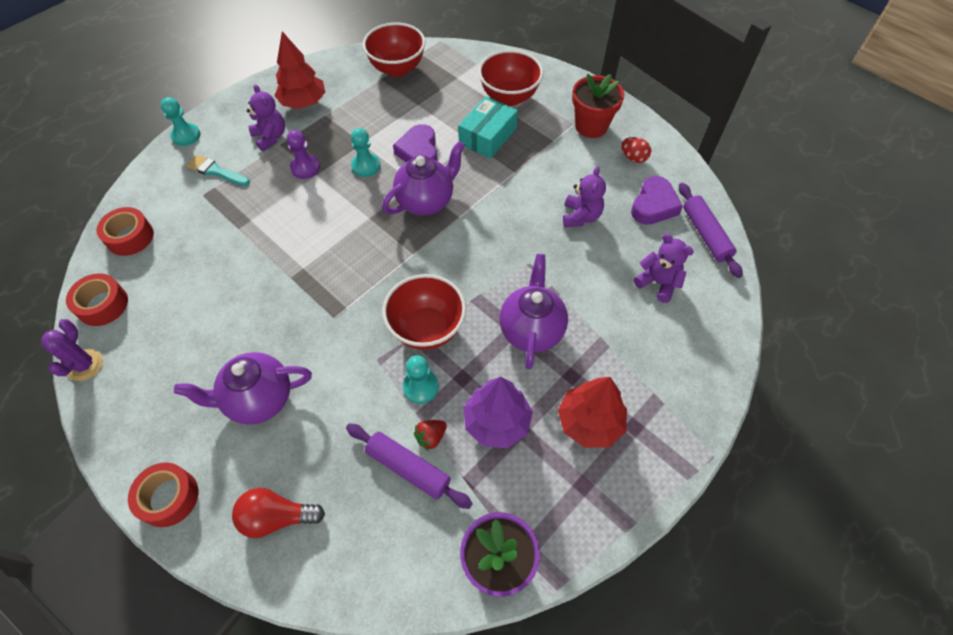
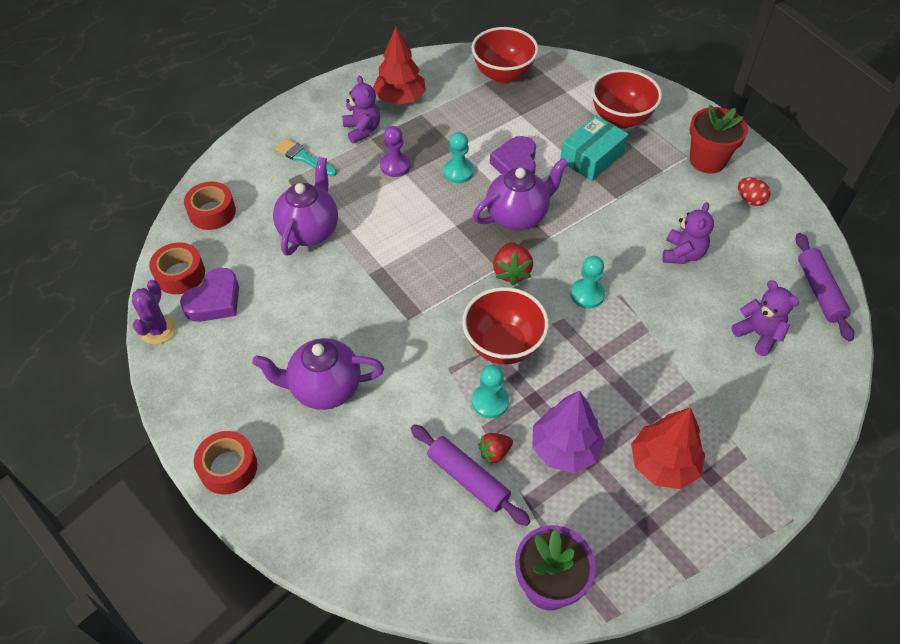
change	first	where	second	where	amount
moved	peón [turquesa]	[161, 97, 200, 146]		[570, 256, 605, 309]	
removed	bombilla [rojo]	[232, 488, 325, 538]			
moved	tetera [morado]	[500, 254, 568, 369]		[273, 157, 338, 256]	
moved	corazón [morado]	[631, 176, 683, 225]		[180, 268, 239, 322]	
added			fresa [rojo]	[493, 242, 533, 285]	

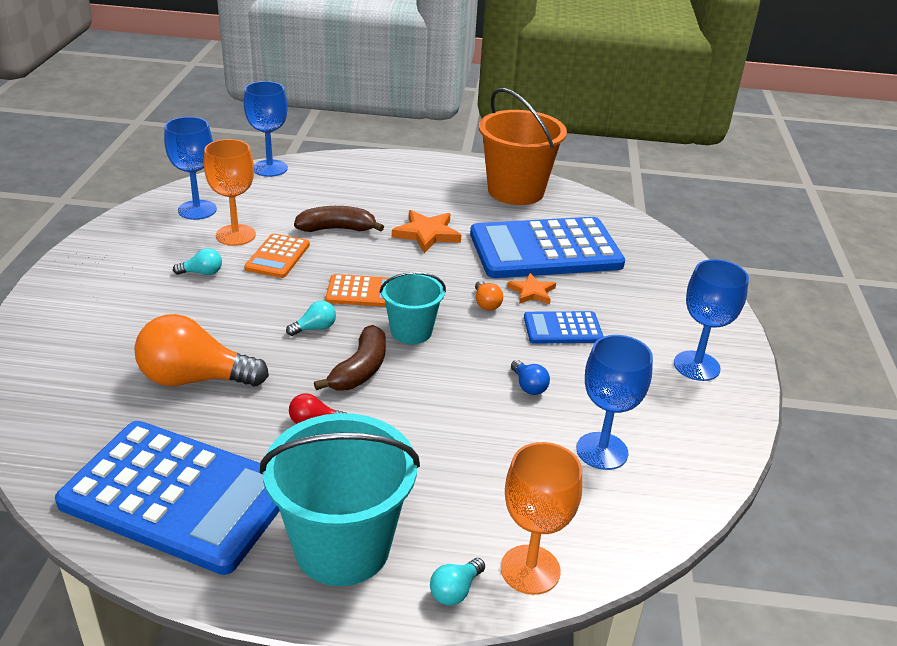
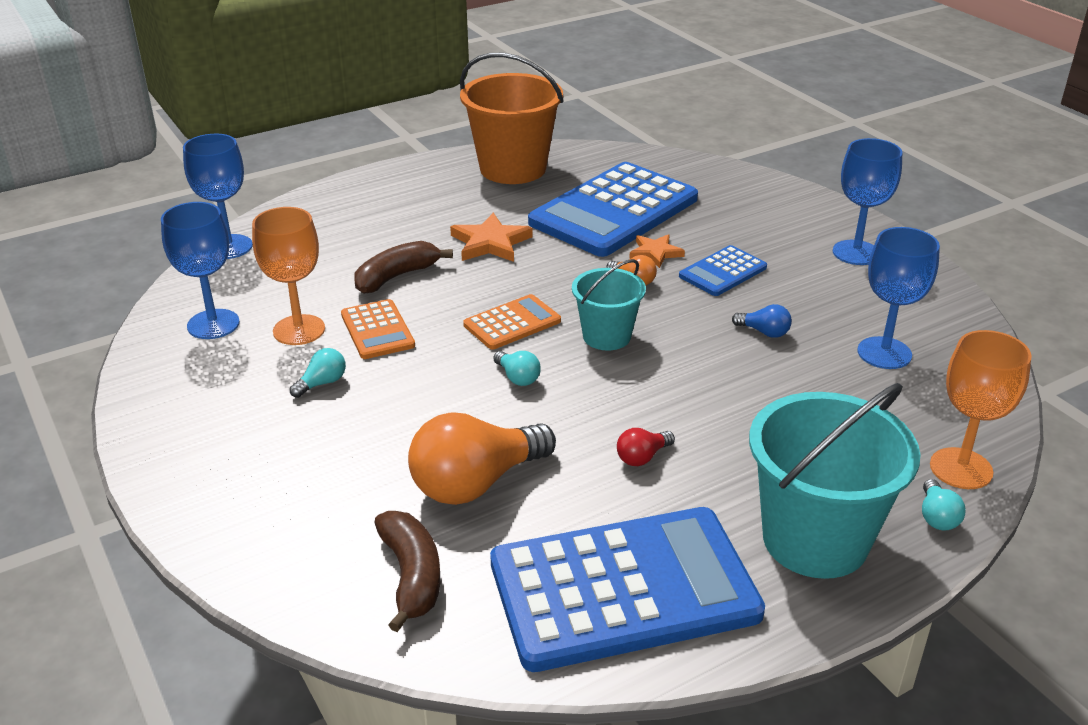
change	first	where	second	where	amount
turned	bombilla [turquesa]	[286, 301, 336, 336]		[493, 351, 541, 386]	120 degrees clockwise
moved	plátano [marrón]	[314, 325, 386, 391]		[374, 511, 440, 632]	

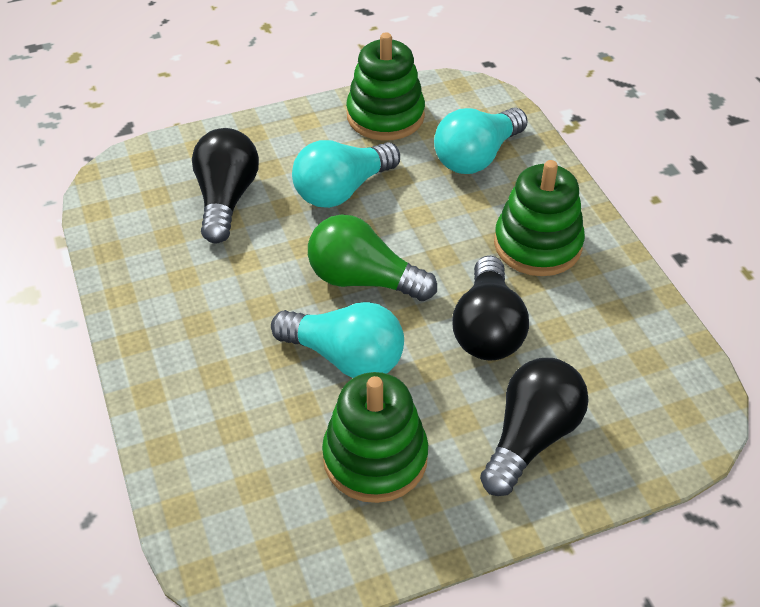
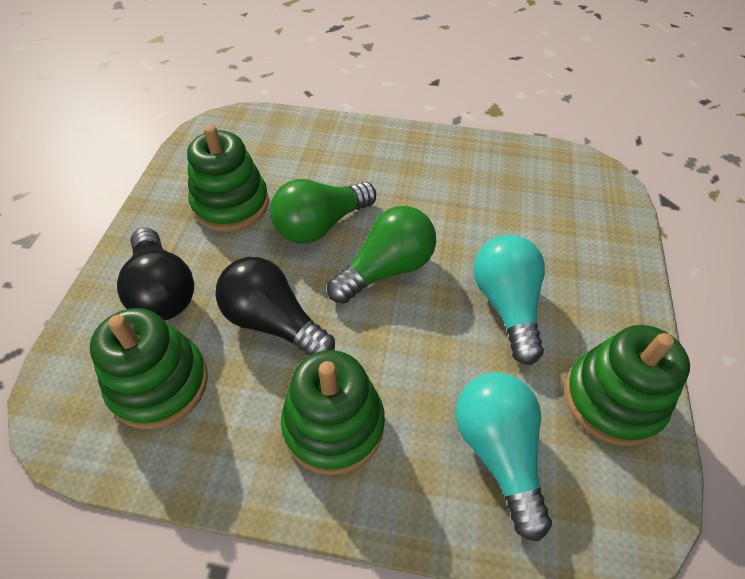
change	first	where	second	where	amount
removed	bombilla [negro]	[192, 128, 259, 244]			
recoloured	bombilla [turquesa]	[271, 302, 404, 378]	bombilla [verde]	[270, 179, 376, 244]	
added			juguete apilable [verde]	[90, 308, 208, 429]	

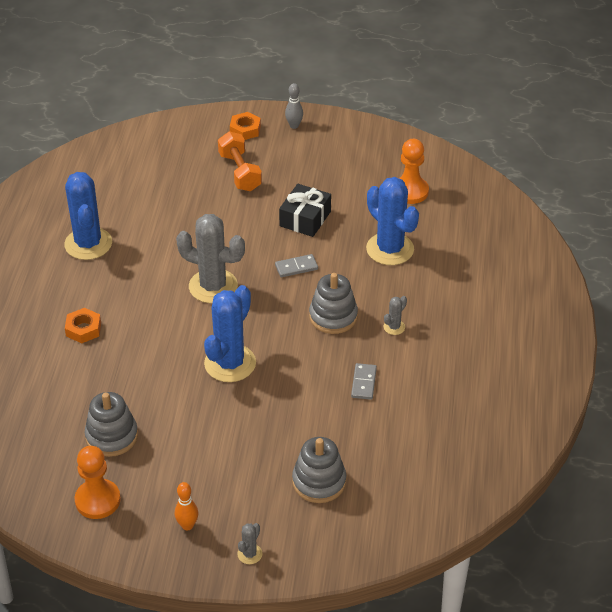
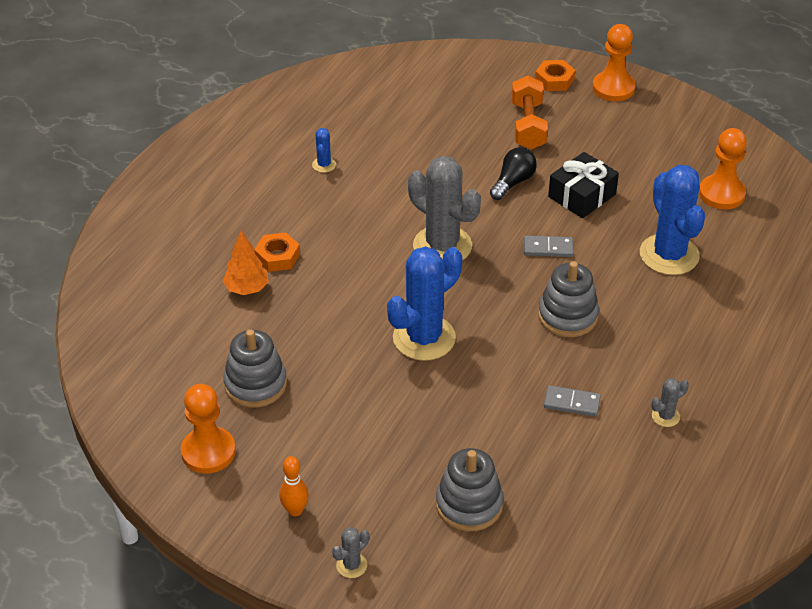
change	first	where	second	where	amount
resized	cactus [azul]	[64, 172, 112, 260]		[312, 128, 336, 173]	x0.43
replaced	bolo [gris]	[285, 83, 303, 129]	peón [naranja]	[592, 24, 636, 101]	
turned	ficha de dominó [gris]	[351, 363, 377, 400]		[544, 385, 601, 417]	75 degrees clockwise
moved	cactus [gris]	[384, 296, 407, 335]		[651, 378, 689, 427]	
added			árbol [naranja]	[223, 231, 269, 295]	
added			bombilla [negro]	[490, 147, 537, 200]	

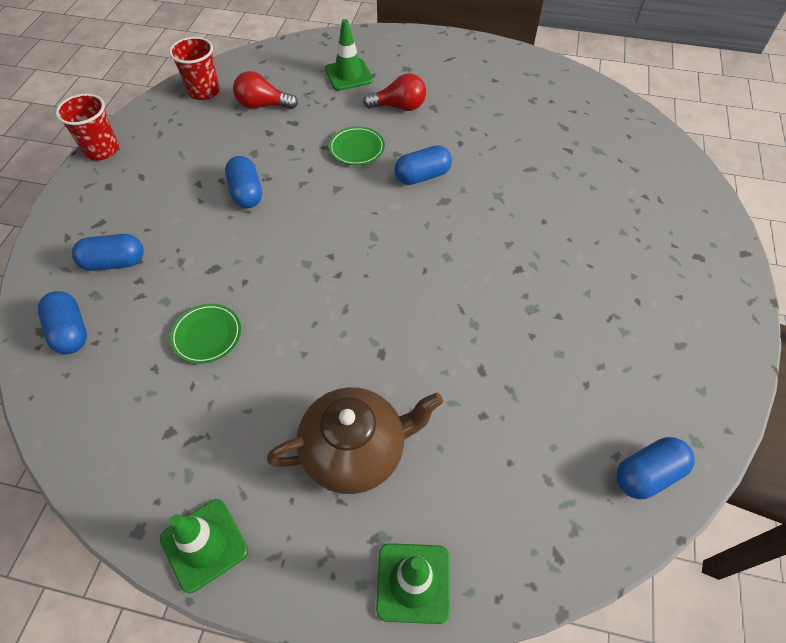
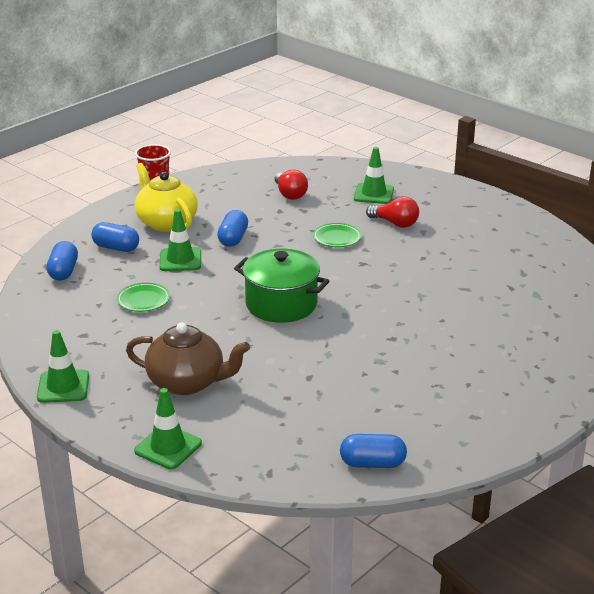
change	first	where	second	where	amount
removed	vaso [rojo]	[169, 37, 220, 100]			
turned	bombilla [rojo]	[233, 71, 298, 109]		[275, 170, 308, 200]	150 degrees counterclockwise
removed	cápsula [azul]	[394, 145, 452, 185]			
added			tetera [amarillo]	[135, 163, 198, 232]	
added			cono de tráfico [verde]	[159, 209, 201, 271]	
added			olla [verde]	[234, 249, 329, 323]	

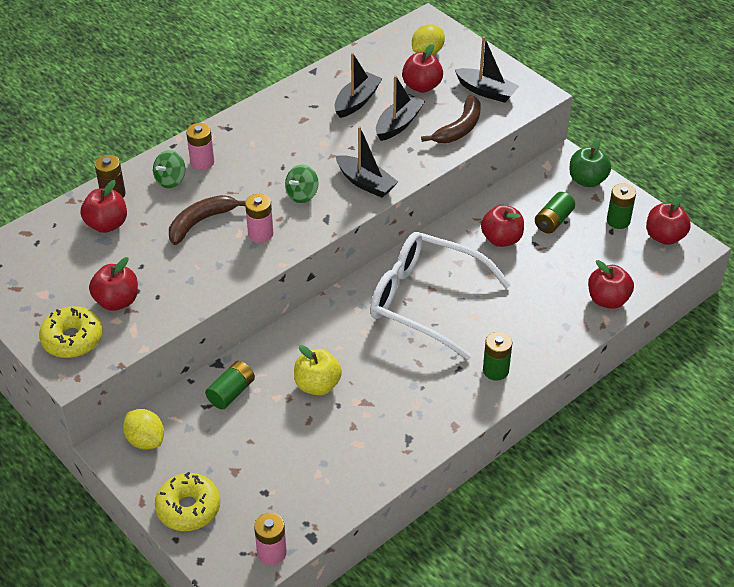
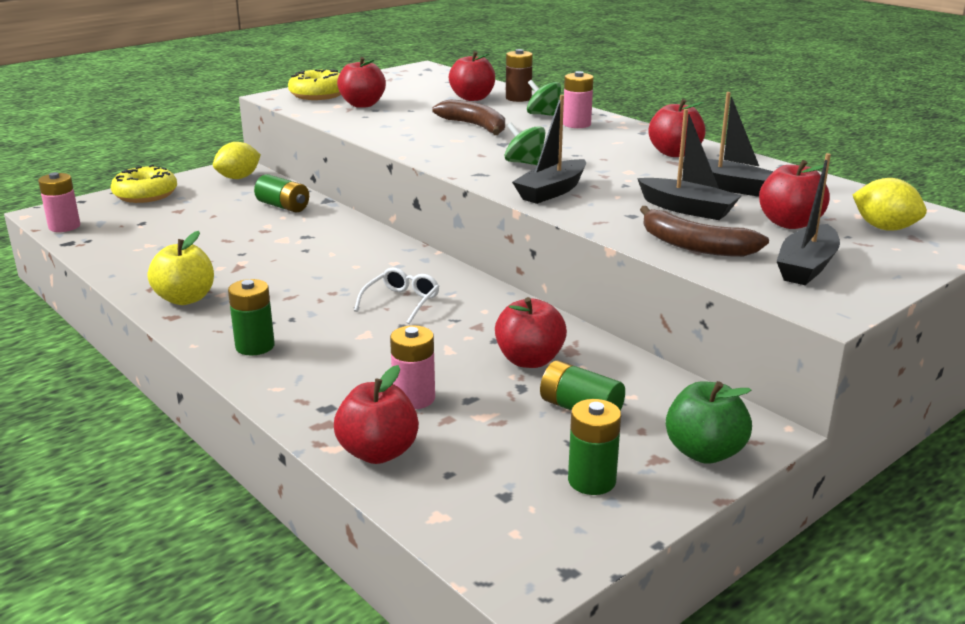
change	first	where	second	where	amount
moved	pila [rosa]	[245, 194, 273, 242]		[390, 325, 435, 409]	
moved	manzana [amarillo]	[294, 345, 342, 395]		[147, 231, 214, 305]	
resized	gafas [blanco]	[370, 232, 511, 360]		[354, 268, 440, 324]	x0.40
moved	manzana [rojo]	[646, 195, 691, 245]		[649, 99, 706, 157]	

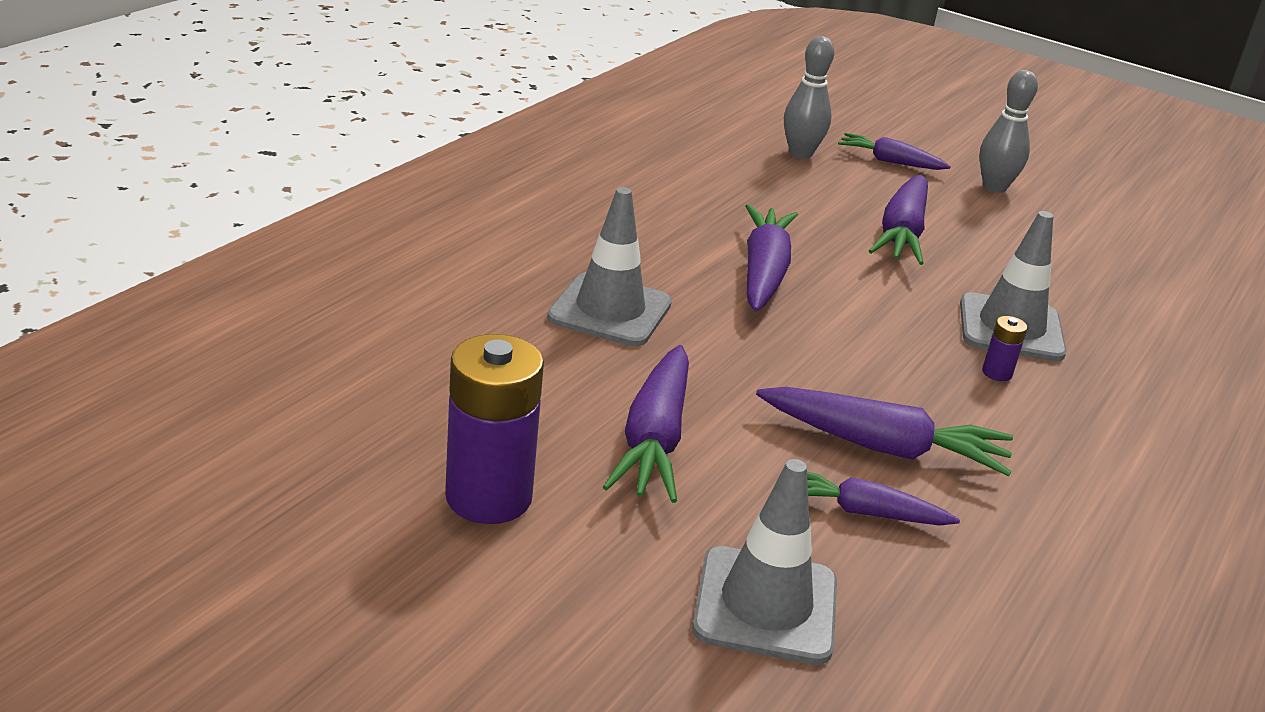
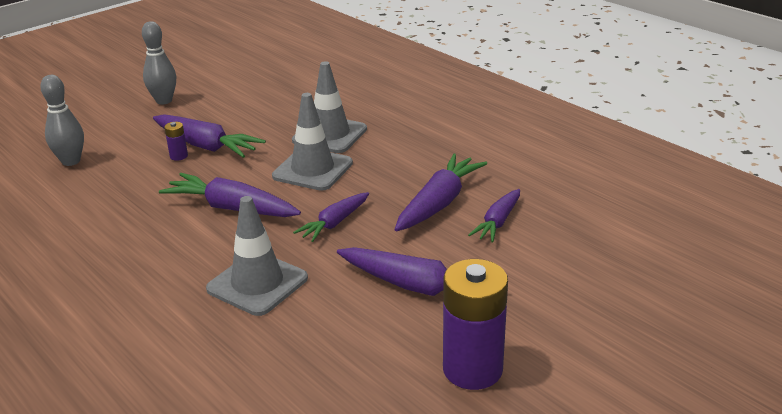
change	first	where	second	where	amount
moved	cono de tráfico [gris]	[692, 459, 837, 665]		[272, 93, 353, 191]	
moved	zanahoria [morado]	[838, 133, 951, 170]		[293, 192, 369, 242]	
moved	pila [morado]	[982, 316, 1028, 381]		[164, 122, 188, 161]	

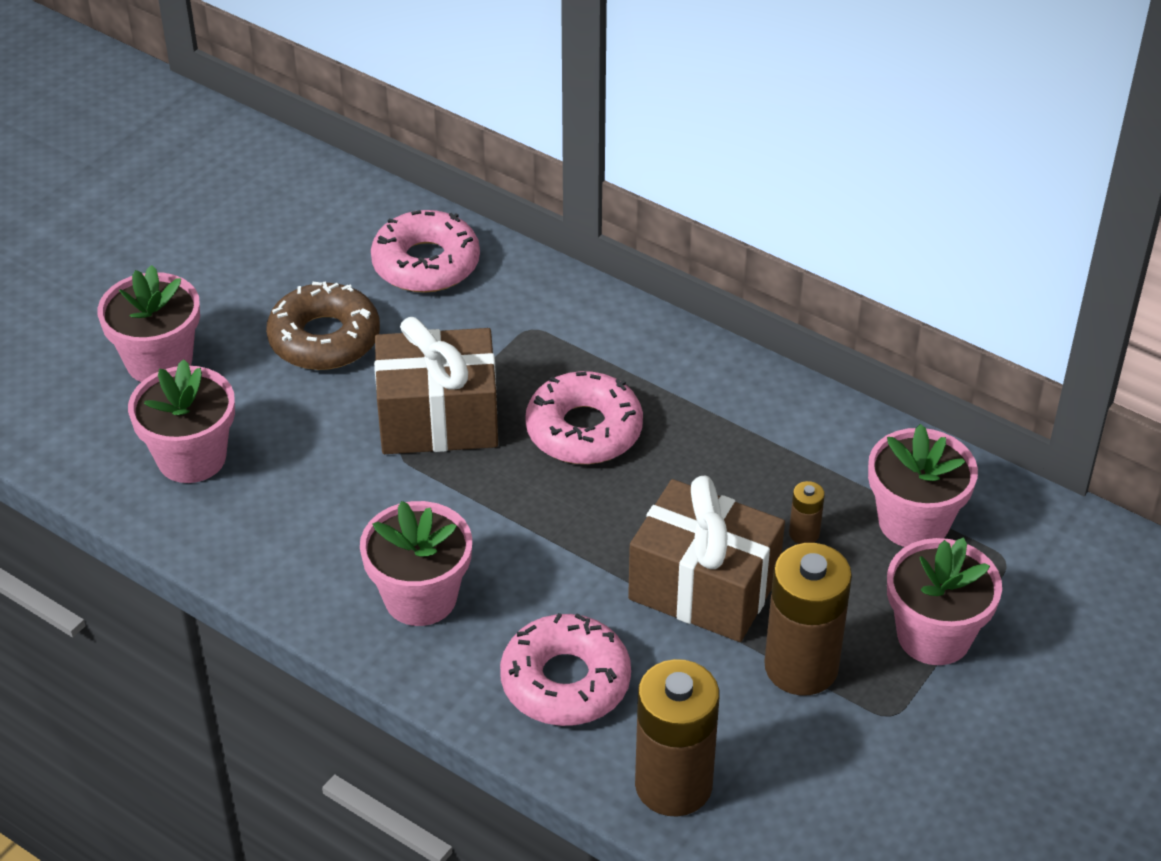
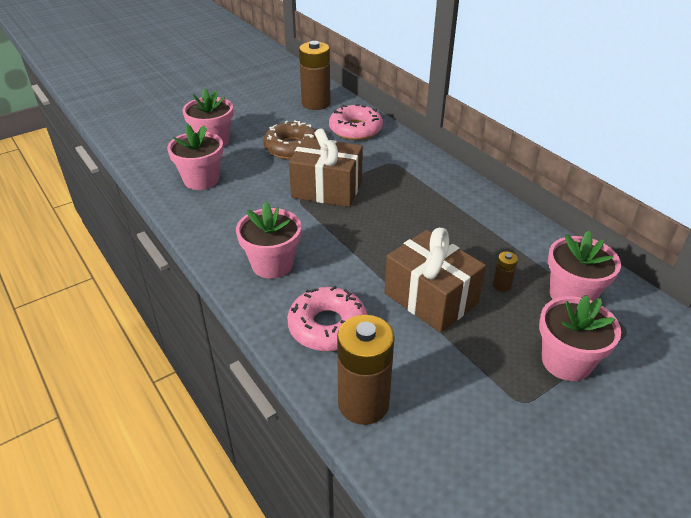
change	first	where	second	where	amount
removed	rosquilla [rosa]	[525, 371, 643, 464]			
moved	pila [marrón]	[764, 543, 852, 695]		[299, 41, 331, 110]	

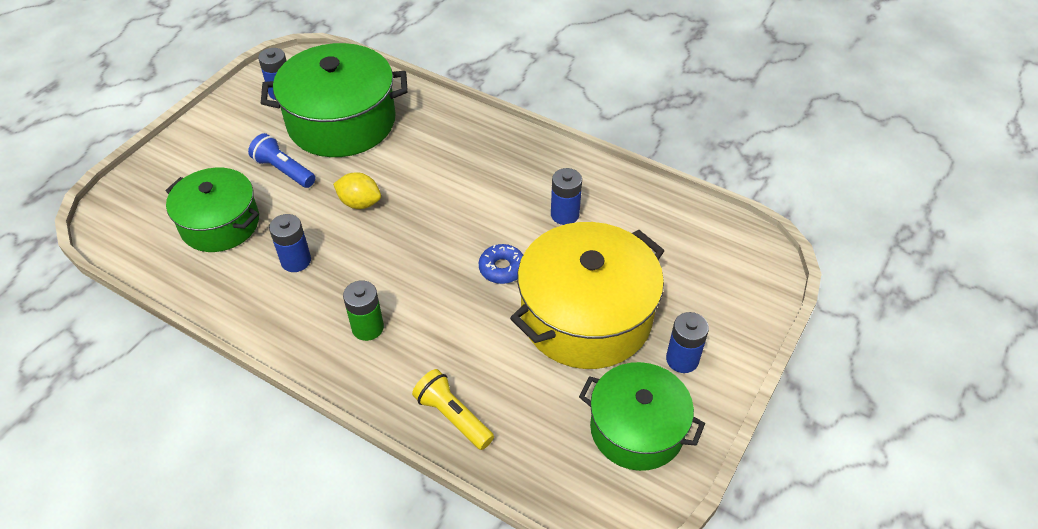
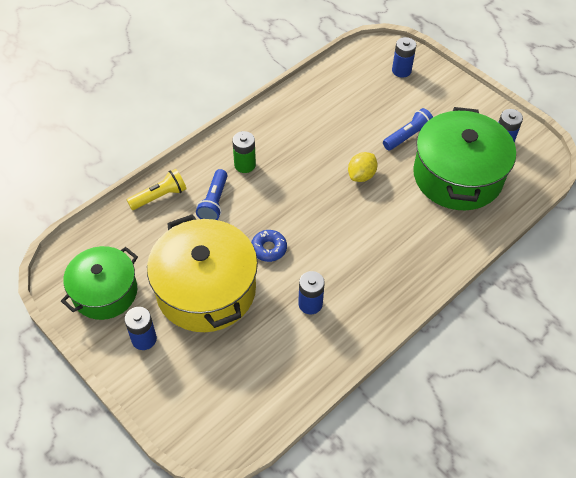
change	first	where	second	where	amount
removed	olla [verde]	[166, 168, 259, 252]			
moved	pila [azul]	[269, 214, 311, 272]		[392, 37, 416, 78]	
added			lámpara de mano [azul]	[196, 169, 228, 220]	

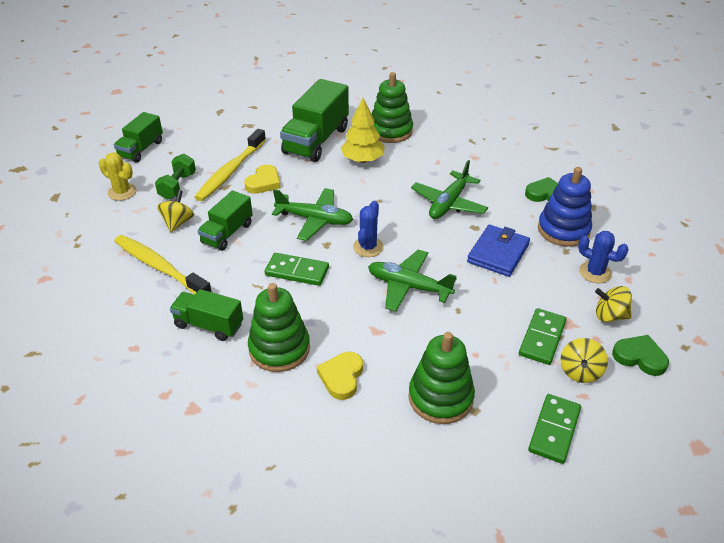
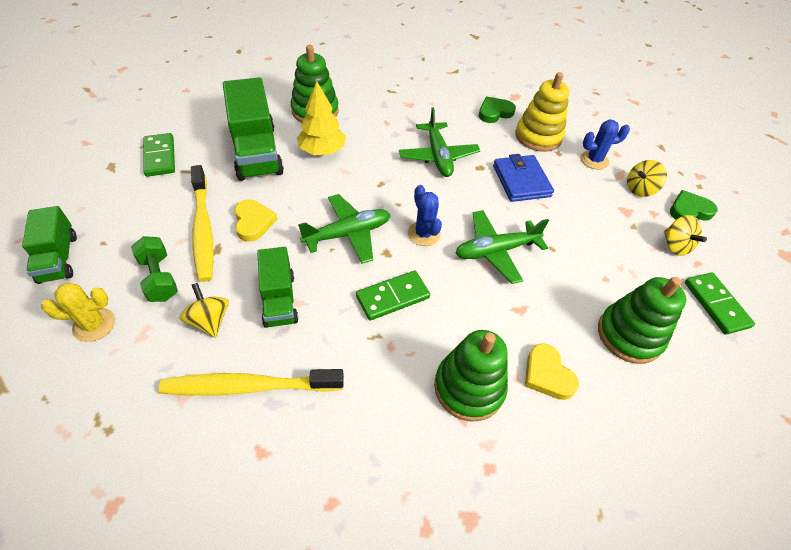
change	first	where	second	where	amount
removed	camión [verde]	[170, 289, 243, 341]			
moved	ficha de dominó [verde]	[519, 308, 566, 365]		[143, 133, 175, 177]	
recoloured	juguete apilable [azul]	[538, 167, 592, 247]	juguete apilable [amarillo]	[515, 72, 569, 152]	

